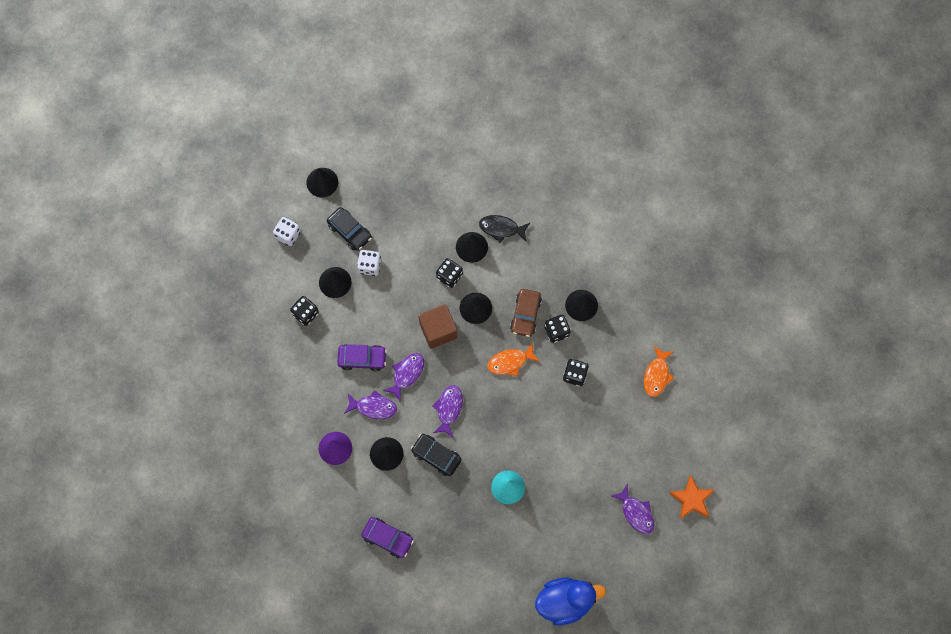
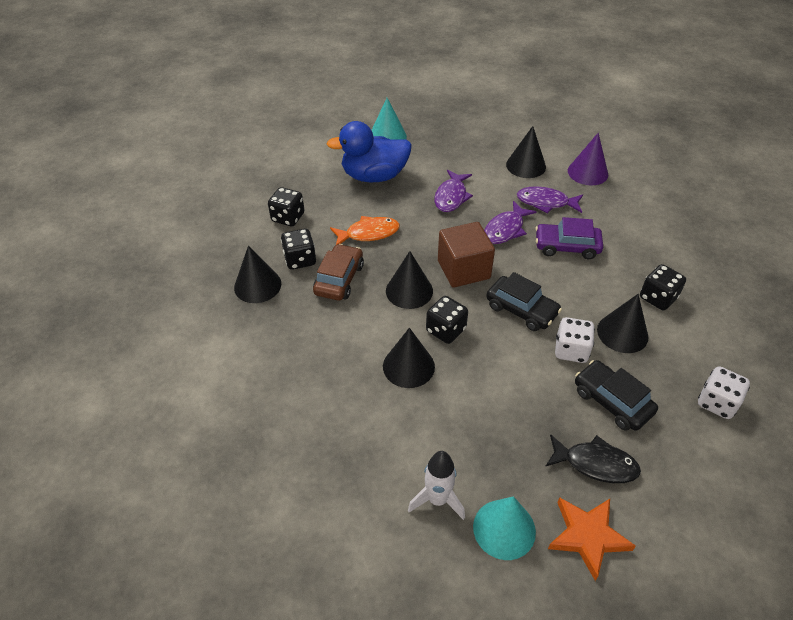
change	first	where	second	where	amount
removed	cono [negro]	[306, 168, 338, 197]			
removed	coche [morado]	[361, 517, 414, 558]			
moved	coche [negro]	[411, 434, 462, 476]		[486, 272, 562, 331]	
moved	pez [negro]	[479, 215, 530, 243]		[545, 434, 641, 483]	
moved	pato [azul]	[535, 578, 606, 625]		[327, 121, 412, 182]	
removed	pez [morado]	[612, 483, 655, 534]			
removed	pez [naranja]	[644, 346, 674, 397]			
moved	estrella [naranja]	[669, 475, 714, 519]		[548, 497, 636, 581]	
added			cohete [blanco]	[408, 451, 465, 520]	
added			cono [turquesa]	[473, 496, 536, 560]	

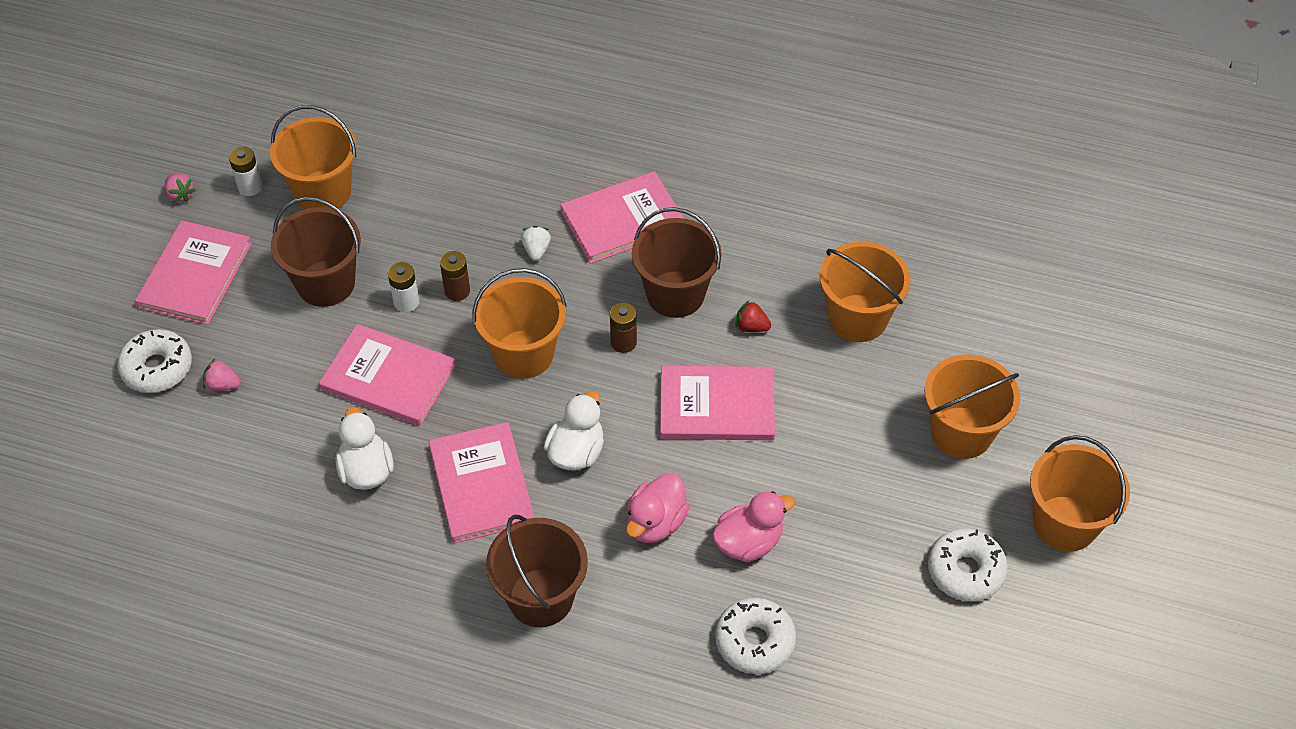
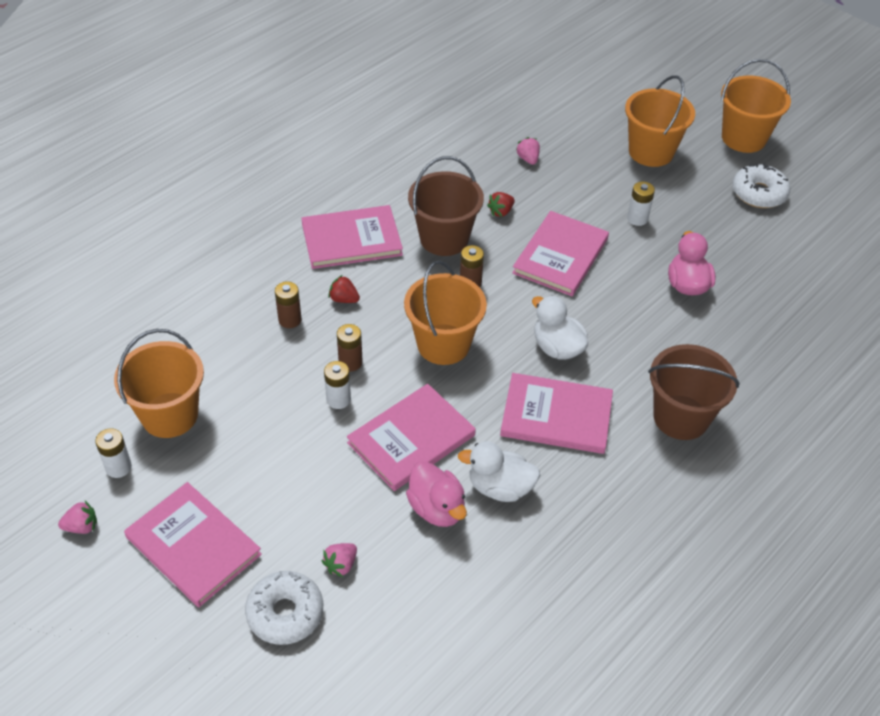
change	first	where	second	where	amount
removed	balde [marrón]	[271, 197, 361, 307]			
recoloured	fresa [blanco]	[521, 226, 551, 261]	fresa [rojo]	[328, 275, 360, 303]	
turned	libro [rosa]	[561, 171, 683, 264]		[302, 205, 403, 269]	75 degrees clockwise
moved	pato [rosa]	[626, 473, 689, 543]		[406, 461, 467, 527]	
removed	rosquilla [blanco]	[715, 598, 796, 674]			
replaced	balde [naranja]	[820, 242, 911, 342]	fresa [rosa]	[516, 137, 540, 165]	
added			pila [marrón]	[275, 281, 302, 328]	
added			pila [blanco]	[627, 181, 655, 226]	

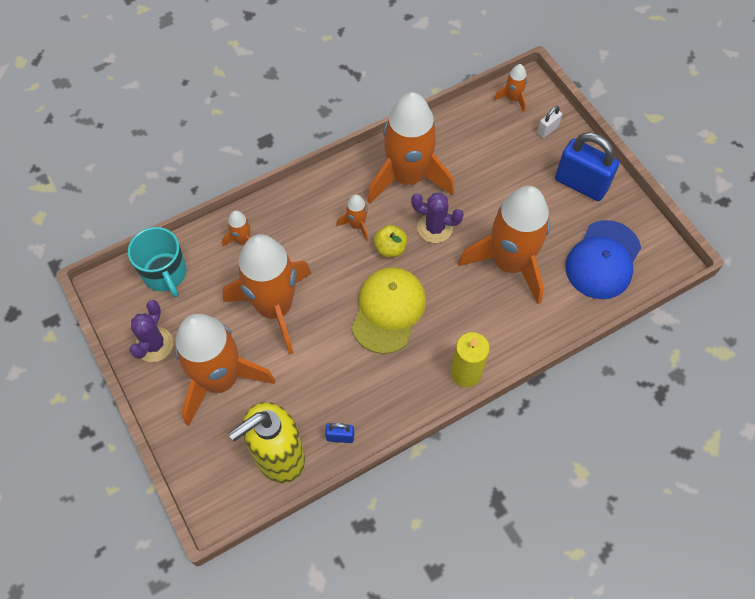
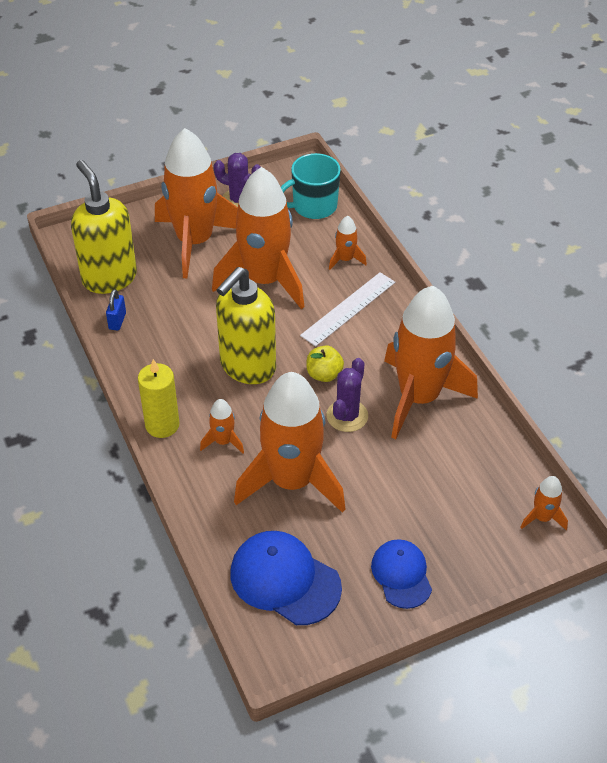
change	first	where	second	where	amount
moved	cohete [naranja]	[336, 194, 368, 241]		[200, 399, 244, 453]	
replaced	gorra [amarillo]	[352, 267, 426, 354]	dispensador de jabón [amarillo]	[216, 267, 276, 384]	
removed	candado [blanco]	[537, 106, 562, 138]			
replaced	candado [azul]	[555, 133, 619, 201]	gorra [azul]	[371, 539, 432, 609]	
added			regla [blanco]	[300, 272, 395, 347]	

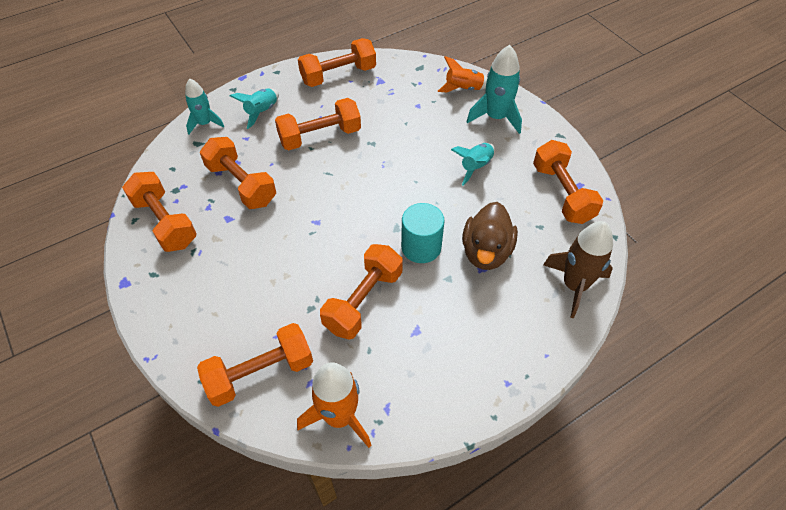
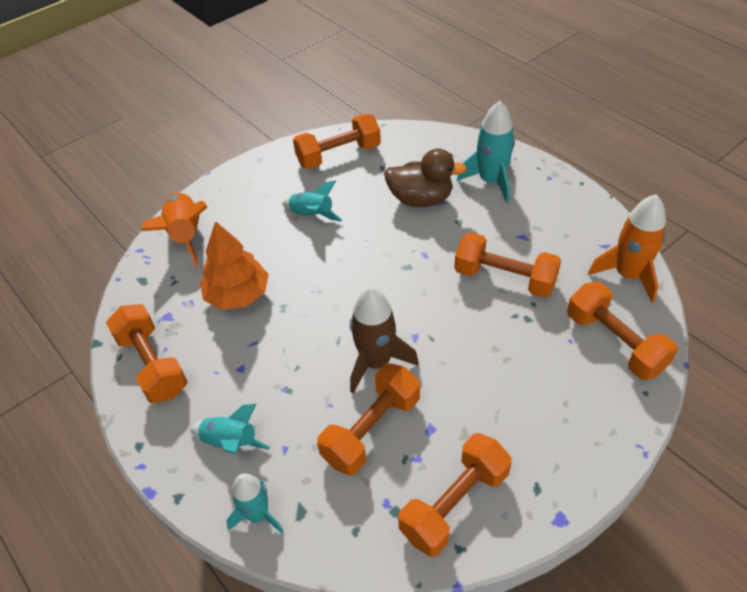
change	first	where	second	where	amount
removed	mancuerna [naranja]	[275, 98, 361, 150]			
removed	cilindro [turquesa]	[401, 203, 445, 263]			
resized	cohete [naranja]	[438, 56, 487, 92]		[141, 193, 208, 267]	x1.53
moved	cohete [turquesa]	[466, 45, 522, 134]		[457, 101, 515, 203]	
moved	cohete [marrón]	[543, 221, 613, 318]		[350, 287, 419, 393]	
added			árbol [naranja]	[200, 221, 269, 310]	

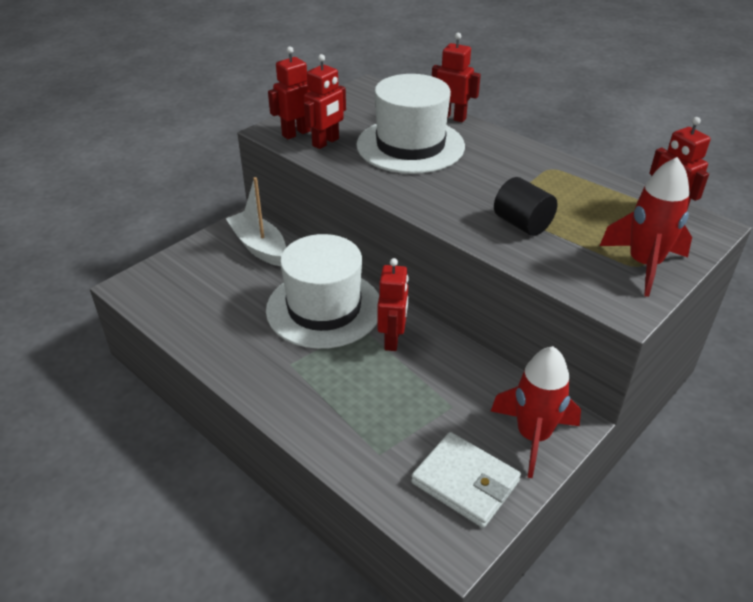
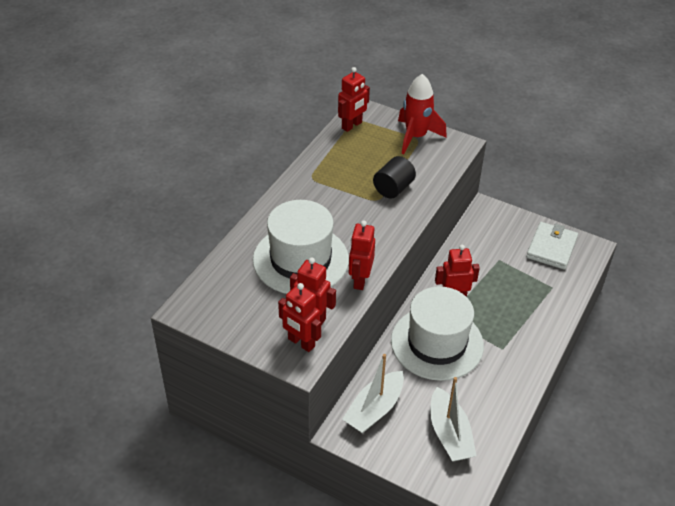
change	first	where	second	where	amount
moved	robot [rojo]	[432, 33, 481, 122]		[349, 220, 375, 290]	
removed	cohete [rojo]	[491, 346, 581, 478]			
added			barco [blanco]	[430, 377, 477, 462]	

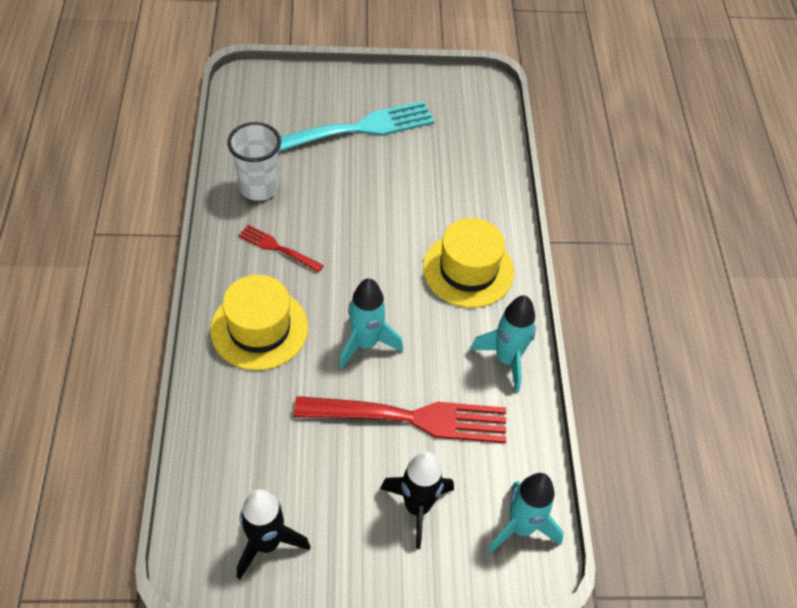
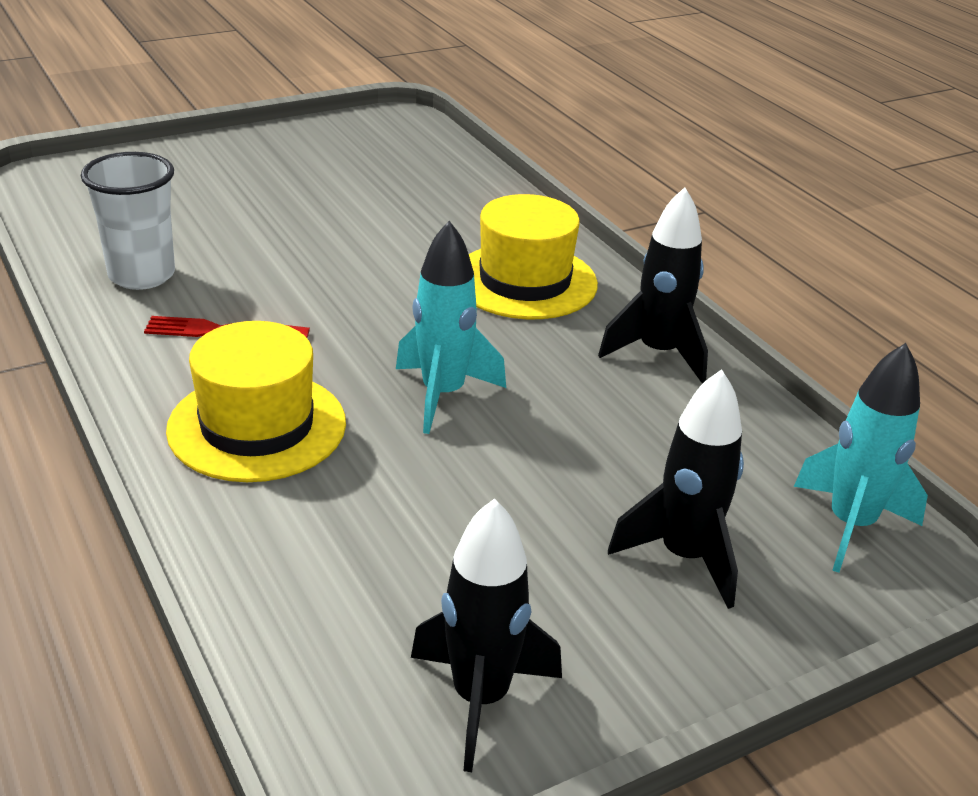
change	first	where	second	where	amount
removed	tenedor [turquesa]	[279, 101, 435, 151]			
removed	tenedor [rojo]	[294, 396, 506, 443]			
recoloured	cohete [turquesa]	[470, 295, 536, 393]	cohete [negro]	[598, 187, 708, 383]	

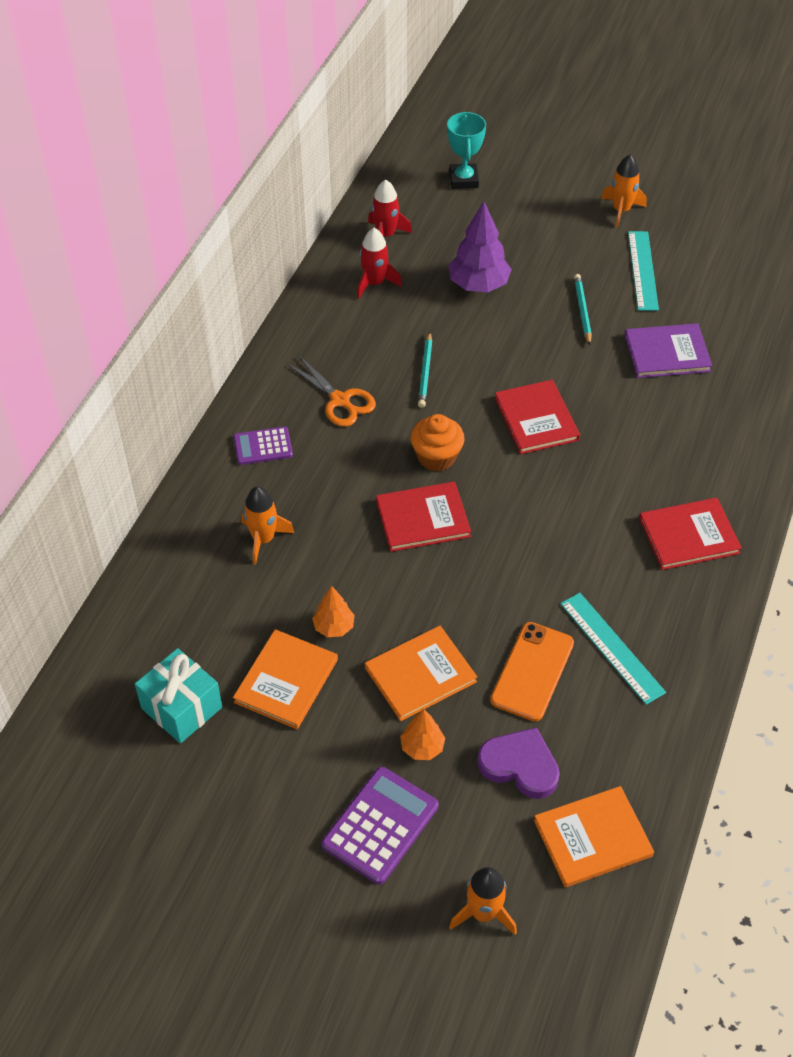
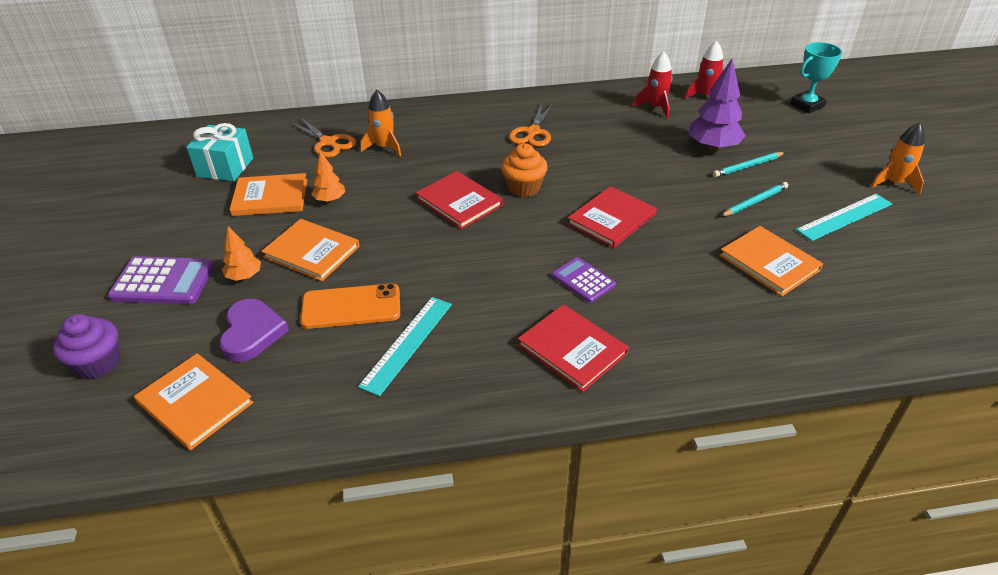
change	first	where	second	where	amount
moved	calculadora [morado]	[234, 427, 293, 465]		[552, 257, 616, 303]	
moved	lápiz [turquesa]	[418, 332, 432, 408]		[713, 152, 786, 177]	
replaced	cohete [naranja]	[449, 867, 517, 935]	magdalena [morado]	[53, 314, 120, 379]	
recoloured	libro [morado]	[625, 323, 712, 378]	libro [naranja]	[719, 226, 823, 296]	
added			tijeras [naranja]	[289, 117, 356, 157]	

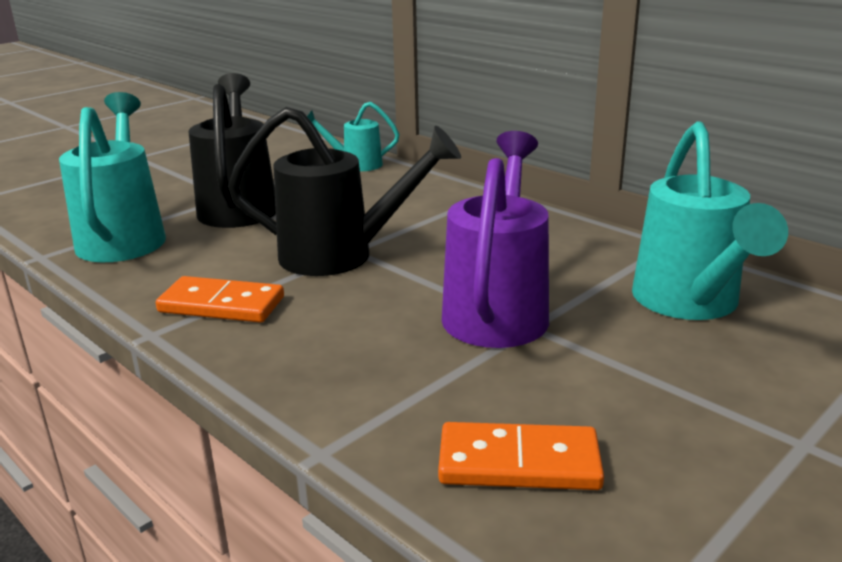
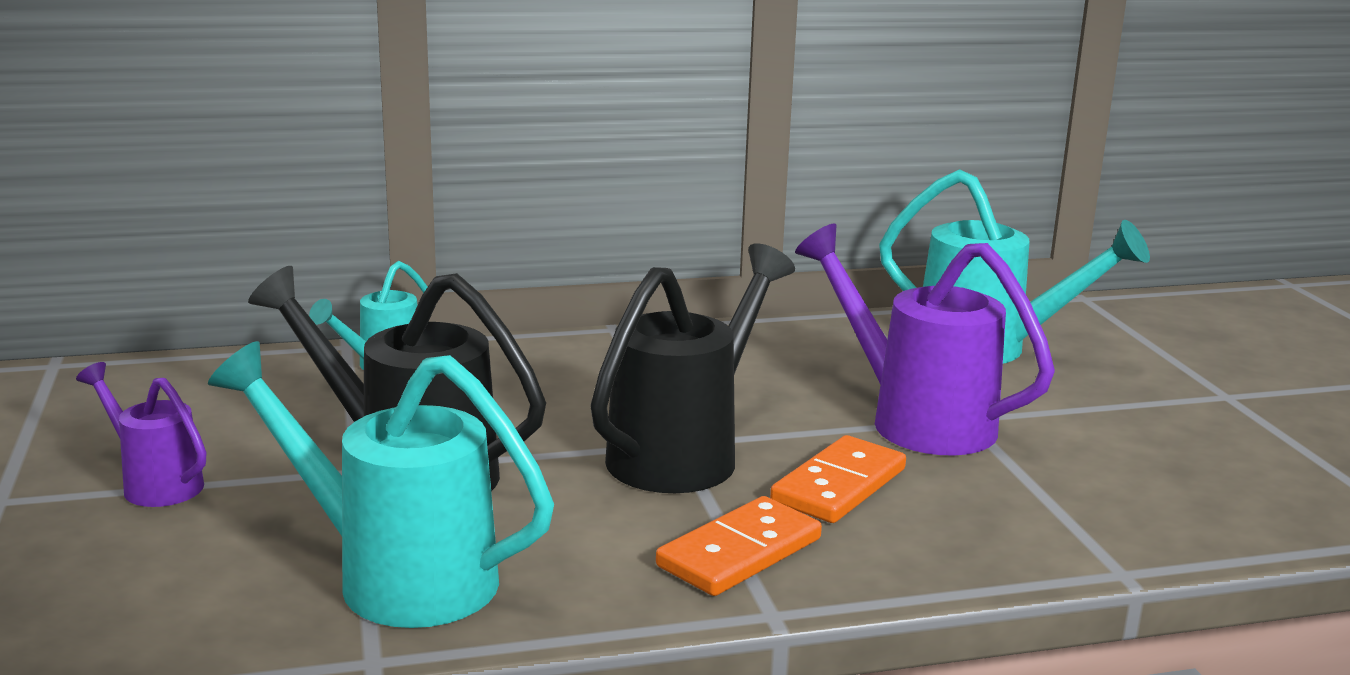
change	first	where	second	where	amount
moved	ficha de dominó [naranja]	[438, 422, 604, 490]		[770, 435, 906, 523]	
added			regadera [morado]	[76, 362, 207, 507]	

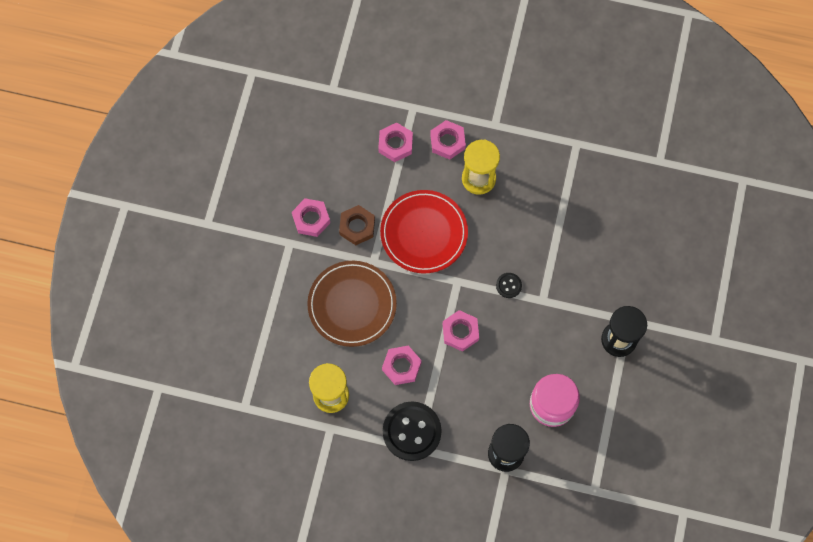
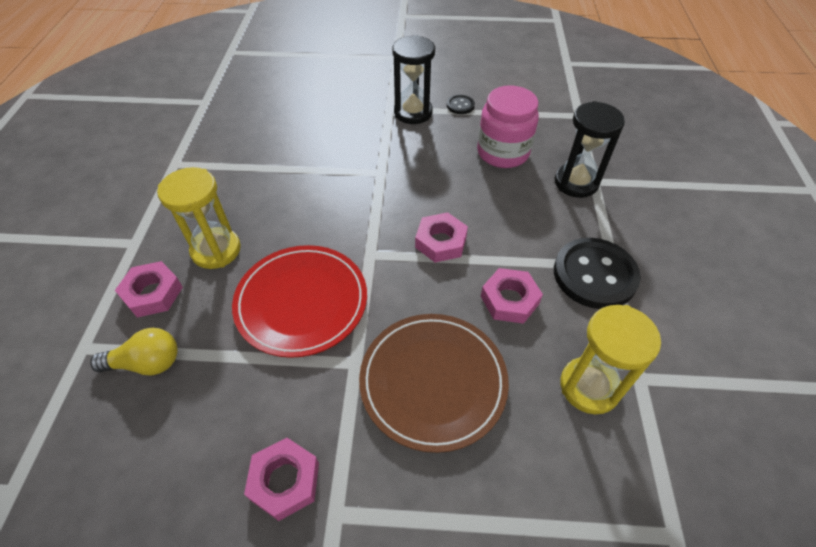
change	first	where	second	where	amount
removed	tuerca [marrón]	[339, 205, 375, 245]			
replaced	tuerca [rosa]	[378, 123, 413, 162]	bombilla [amarillo]	[90, 328, 178, 376]	
moved	botón [negro]	[496, 273, 522, 298]		[447, 95, 475, 114]	

